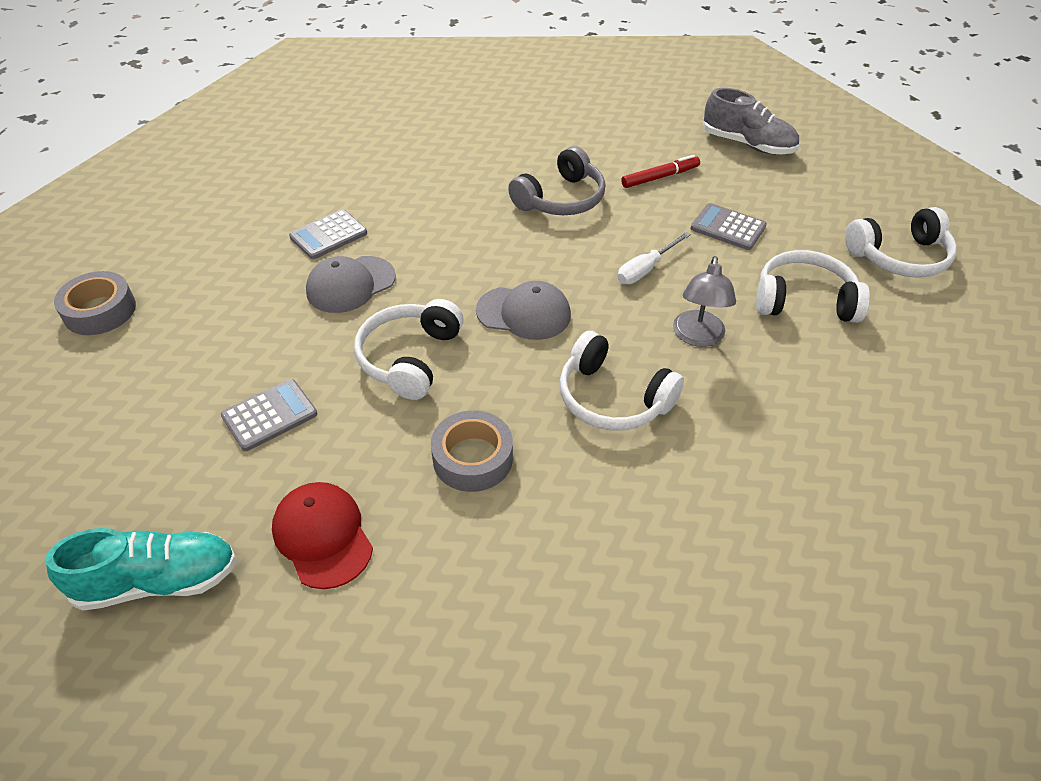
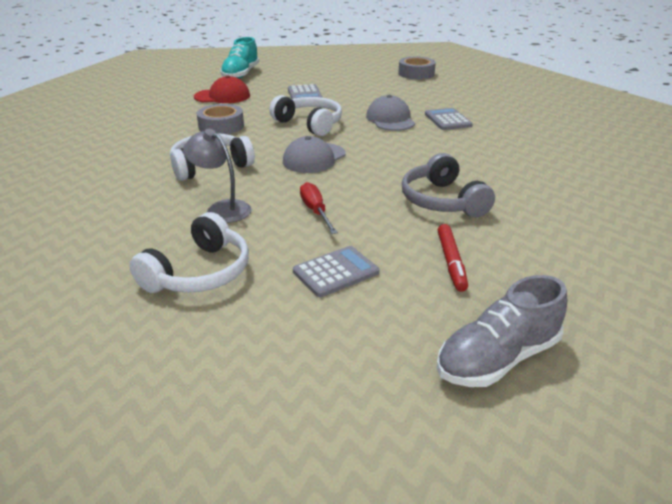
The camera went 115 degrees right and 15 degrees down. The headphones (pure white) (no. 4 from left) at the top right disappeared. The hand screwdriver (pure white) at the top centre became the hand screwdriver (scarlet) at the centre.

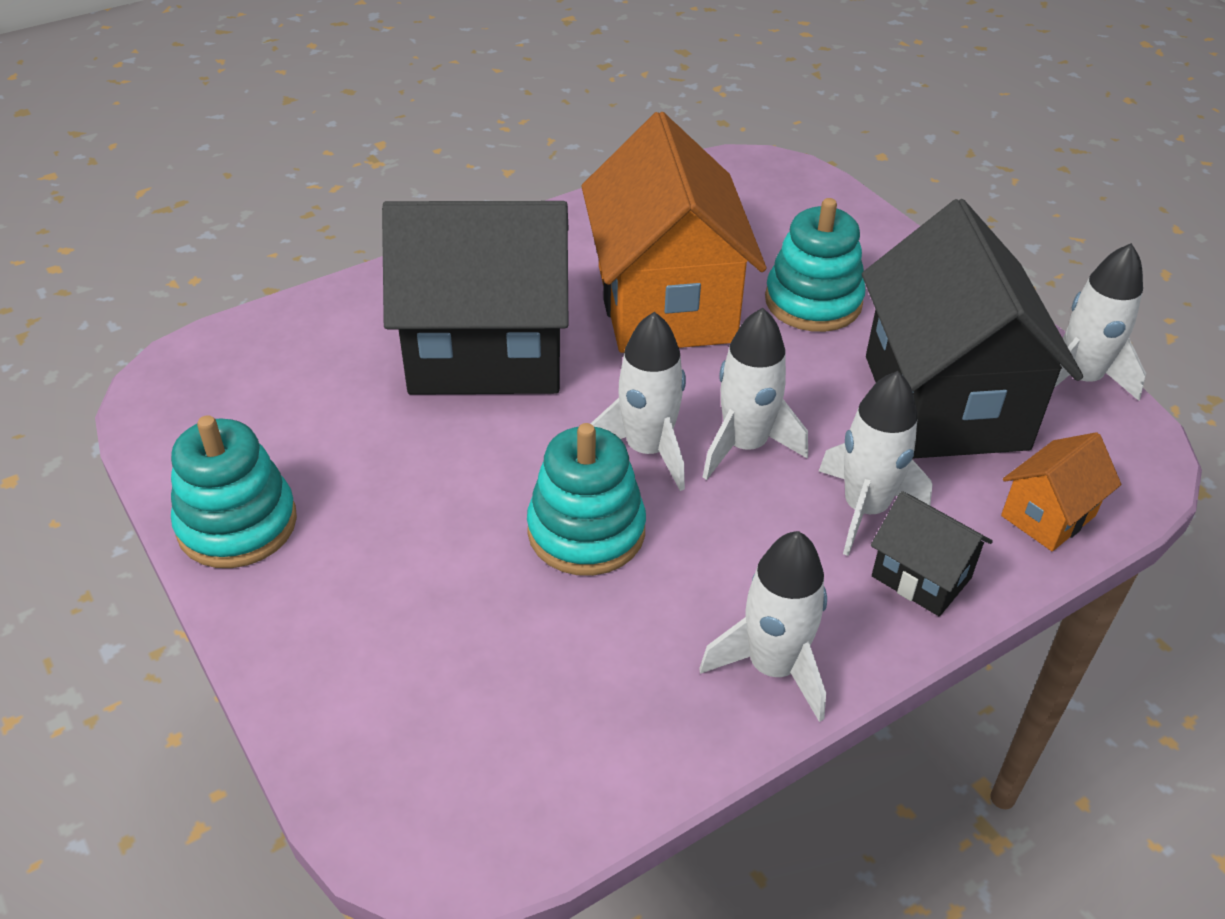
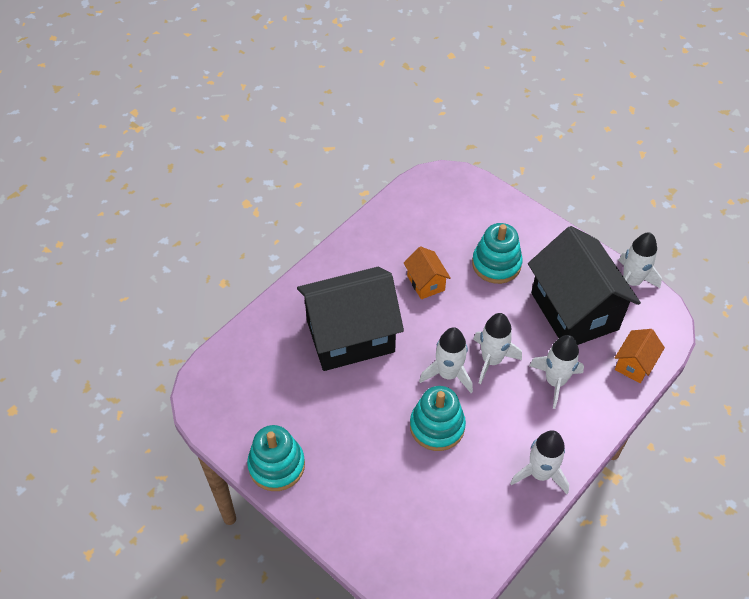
The camera went 15 degrees left and 10 degrees up. The toy house (black) (no. 2 from left) at the middle right disappeared. The toy house (bright orange) (no. 1 from left) at the top centre changed to 0.45 times the size.

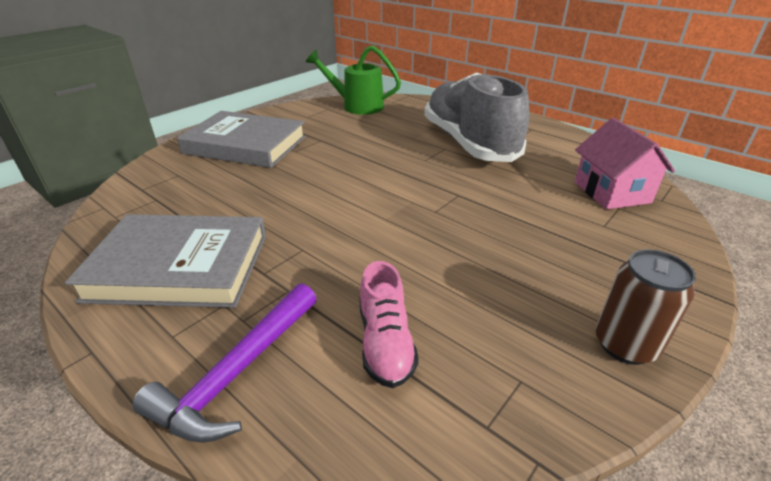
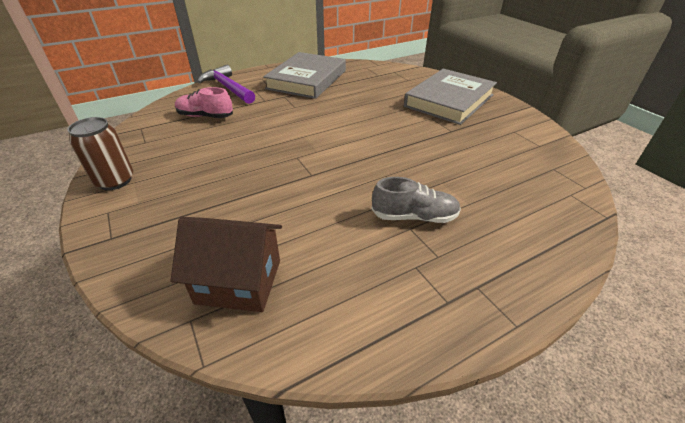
The camera went 110 degrees right and 5 degrees up. The watering pot (emerald) at the top centre disappeared. The toy house (pink) at the middle right became the toy house (dark brown) at the middle left. The sneaker (grey) at the top centre changed to 0.46 times the size.

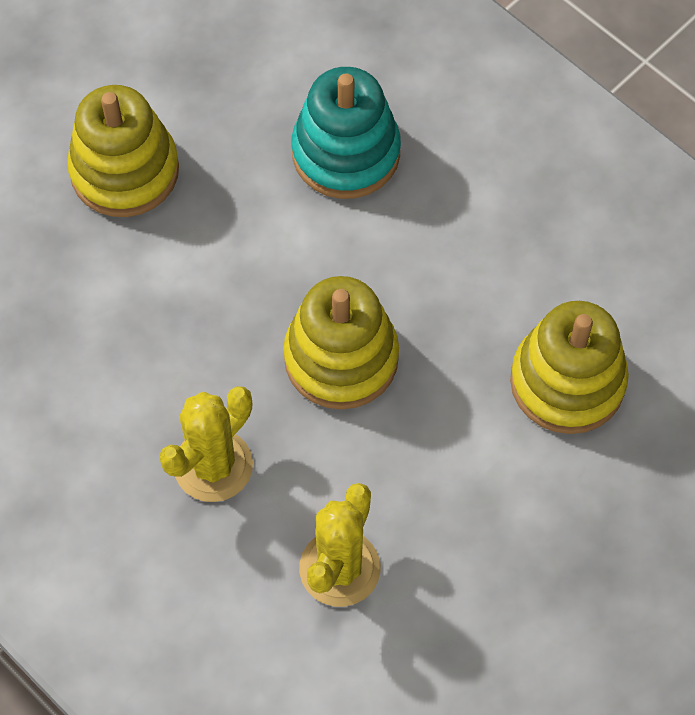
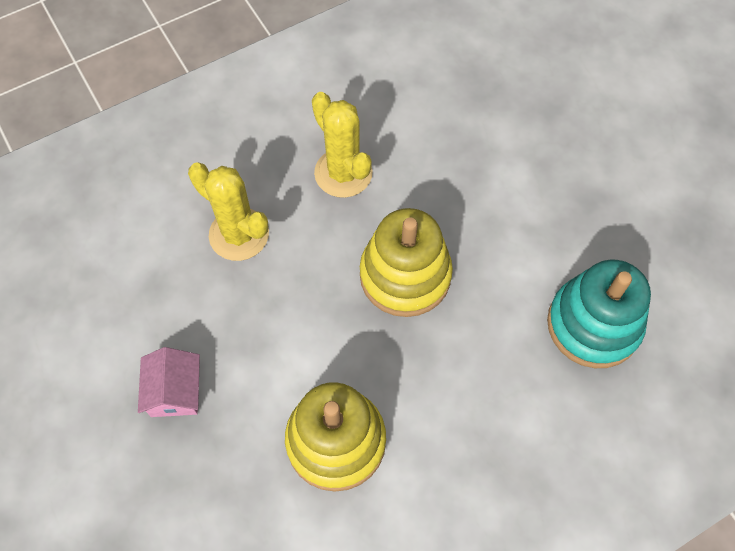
The camera went 105 degrees right and 0 degrees up. The ring stacker (bright yellow) (no. 1 from left) at the top left disappeared. The toy house (pink) at the bottom left appeared.

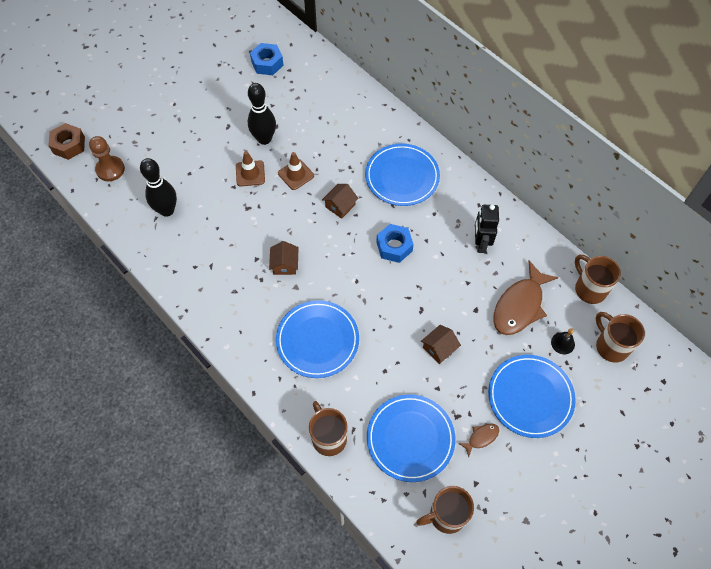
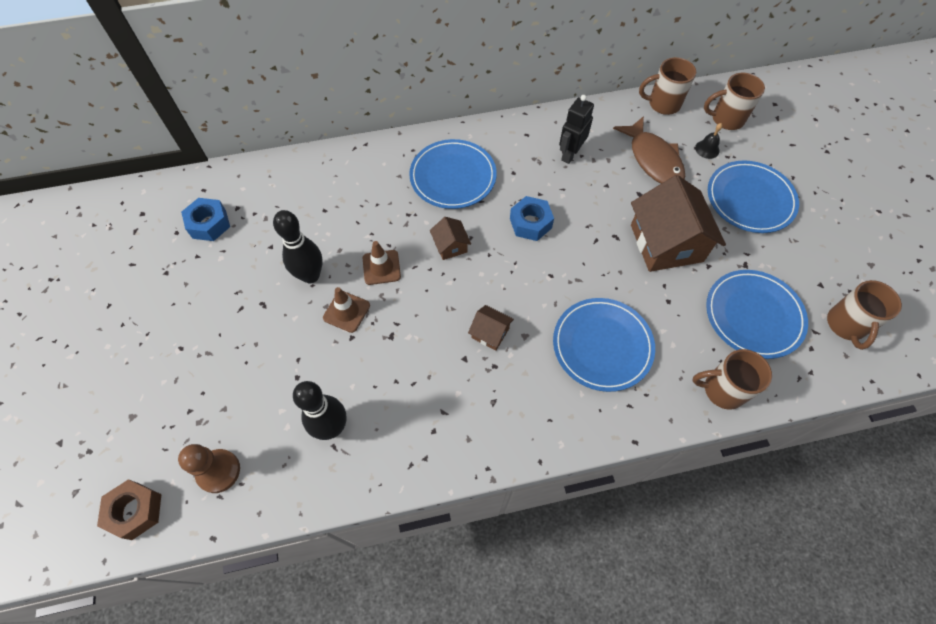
The camera went 60 degrees left and 0 degrees up. The fish (dark brown) (no. 1 from left) at the bottom right disappeared. The toy robot (black) at the middle right turned 90 degrees clockwise. The toy house (dark brown) (no. 3 from left) at the centre changed to 2.18 times the size.

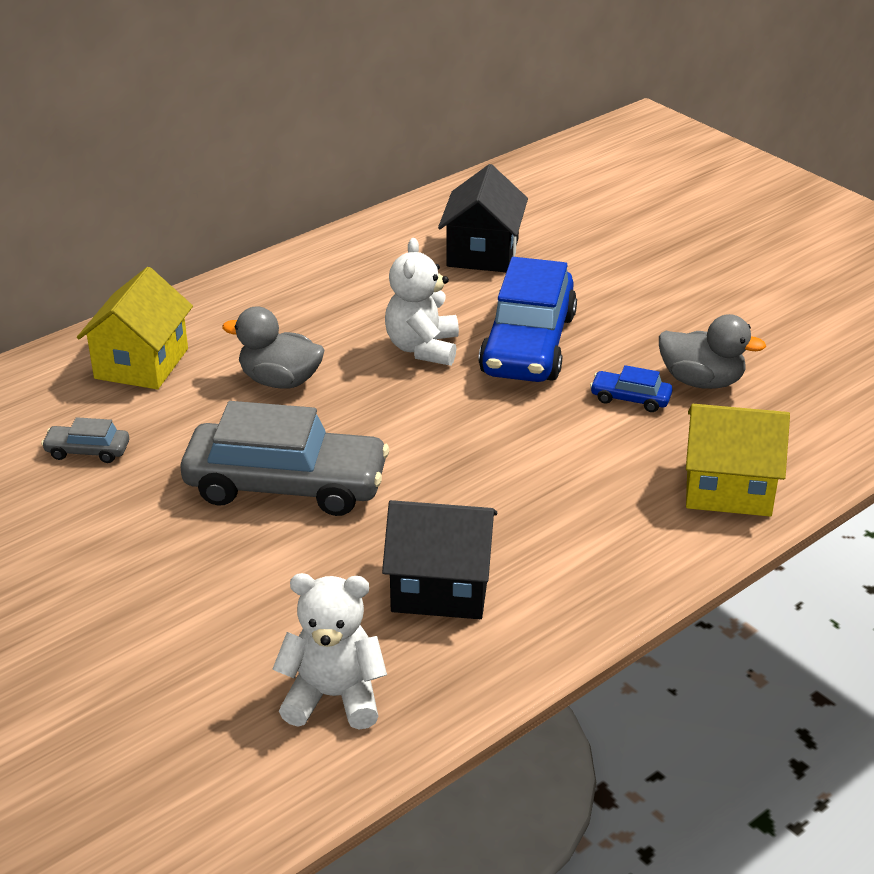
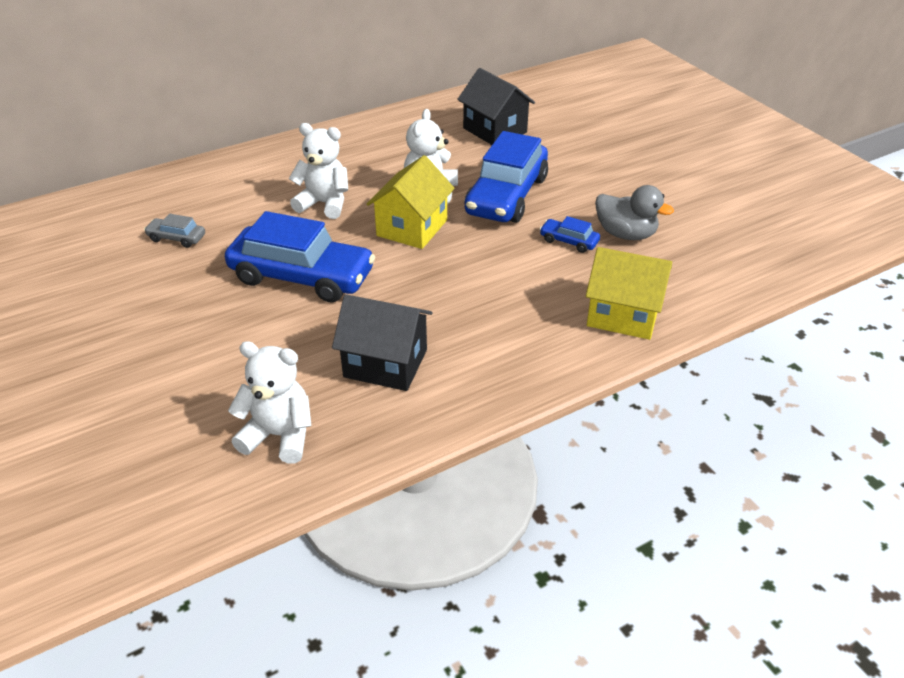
The camera went 10 degrees right and 5 degrees up. The toy house (bright yellow) (no. 1 from left) moved from the middle left to the top centre. The duck (grey) (no. 1 from left) at the middle left was replaced by the teddy (pure white) (no. 2 from left) at the top centre. The automobile (grey) (no. 2 from left) at the middle left became the automobile (royal blue) (no. 1 from left) at the middle left. The toy house (black) (no. 2 from left) at the top centre turned 60 degrees counterclockwise.

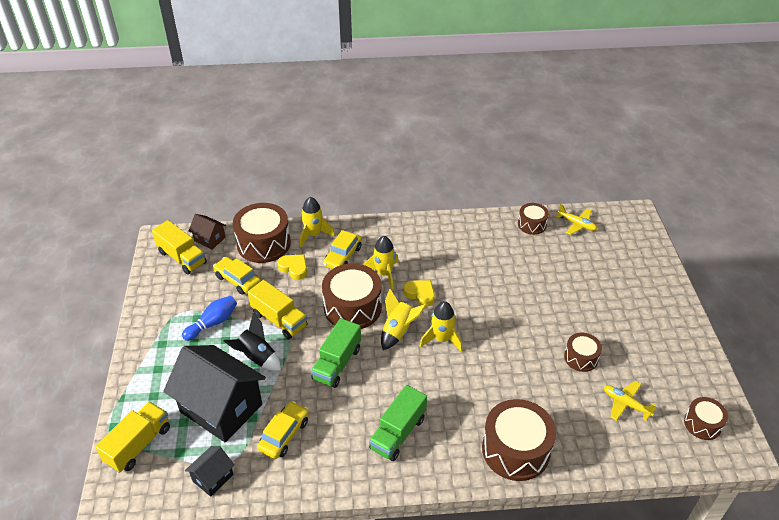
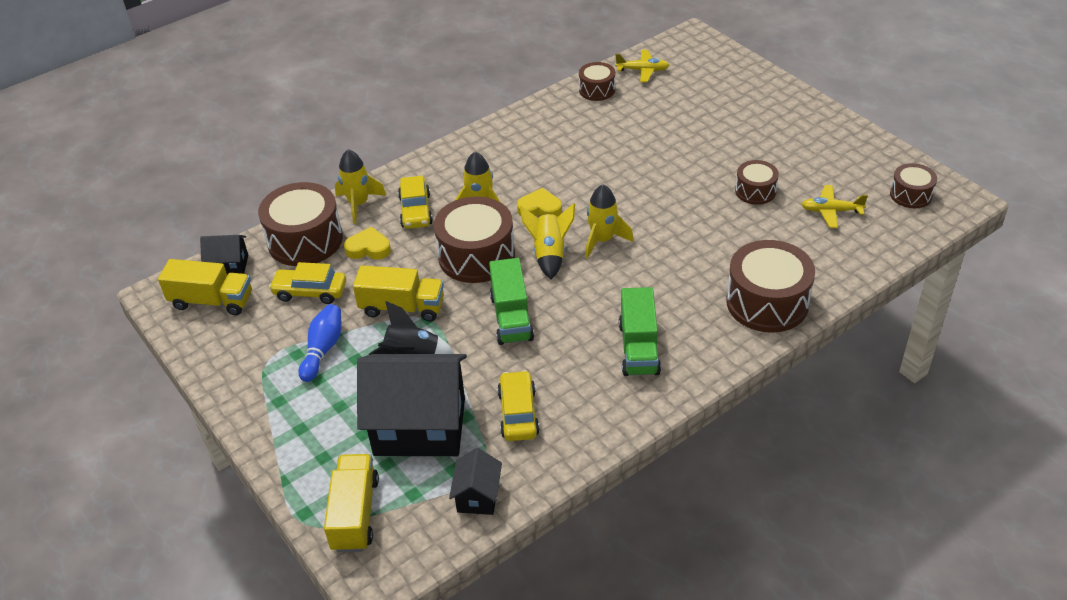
The camera went 30 degrees left and 0 degrees up. The toy house (dark brown) at the middle left became the toy house (black) (no. 1 from left) at the middle left.

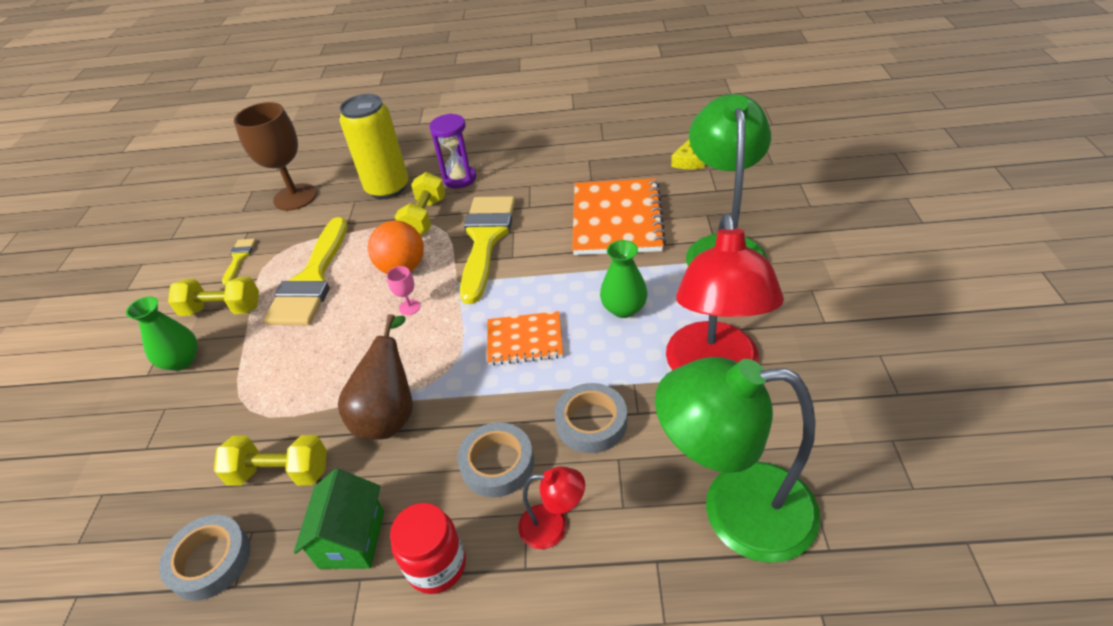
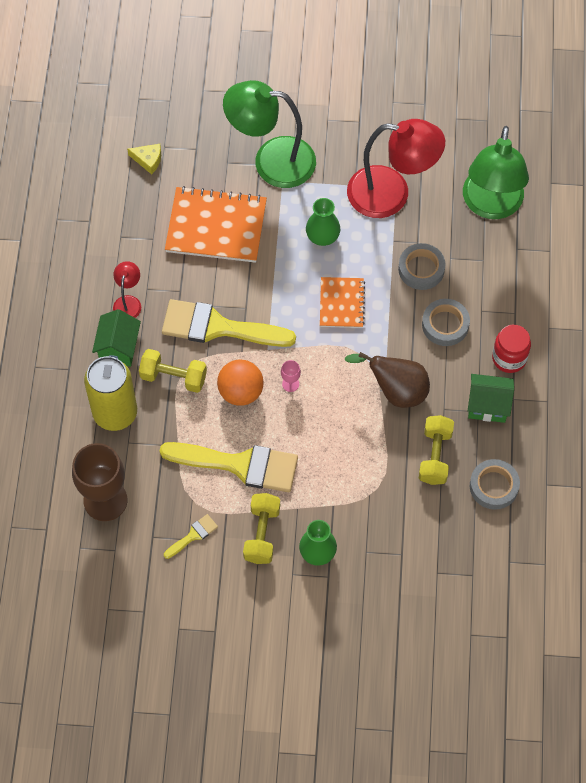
The camera went 90 degrees left and 20 degrees up. The reading lamp (scarlet) (no. 1 from left) moved from the bottom centre to the middle left. The sand timer (purple) at the top centre was replaced by the toy house (emerald) (no. 1 from left) at the middle left. The paint brush (bright yellow) (no. 1 from left) at the middle left turned 135 degrees clockwise.

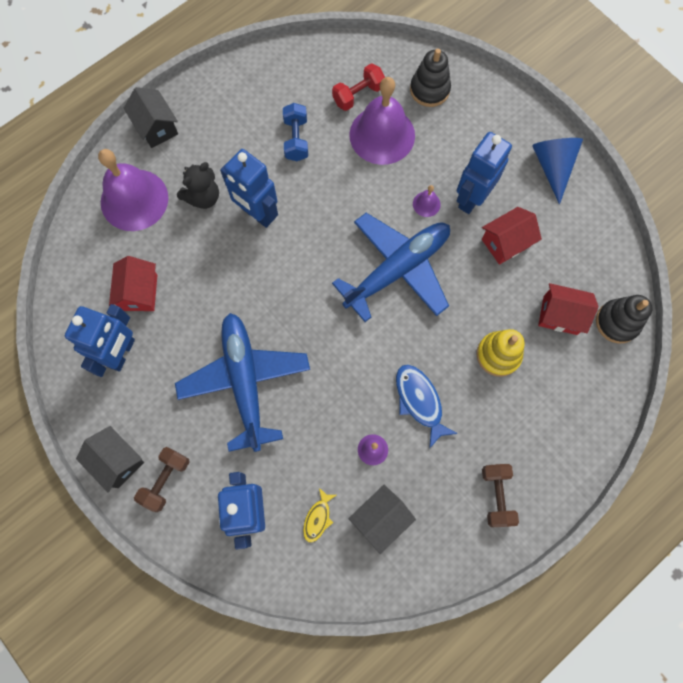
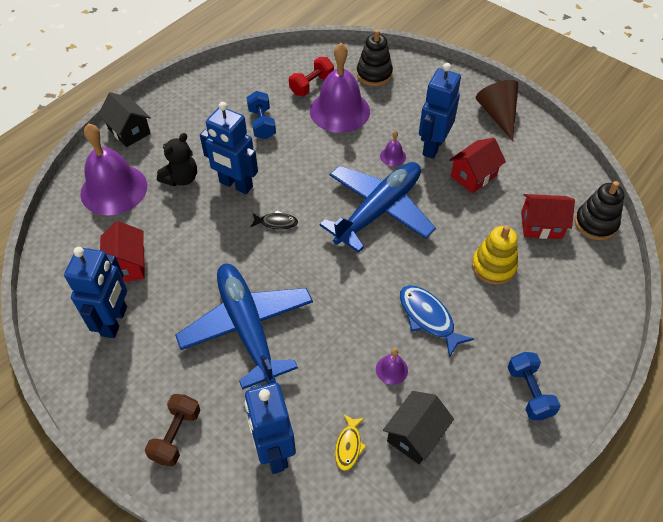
The camera went 10 degrees left and 20 degrees down. The toy house (black) (no. 1 from left) at the bottom left disappeared. The fish (black) at the centre appeared. The dumbbell (dark brown) (no. 2 from left) at the bottom right became the dumbbell (royal blue) (no. 2 from left) at the bottom right. The solid cone (royal blue) at the top right became the solid cone (dark brown) at the top right.

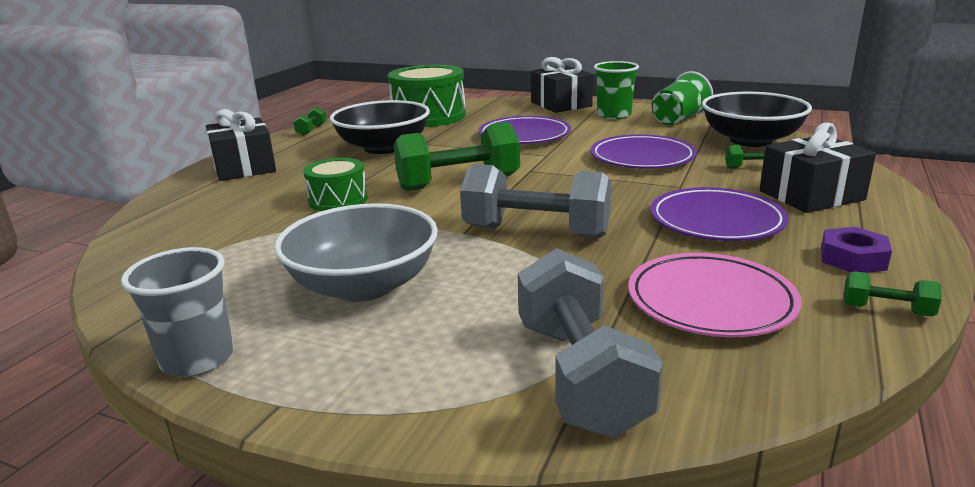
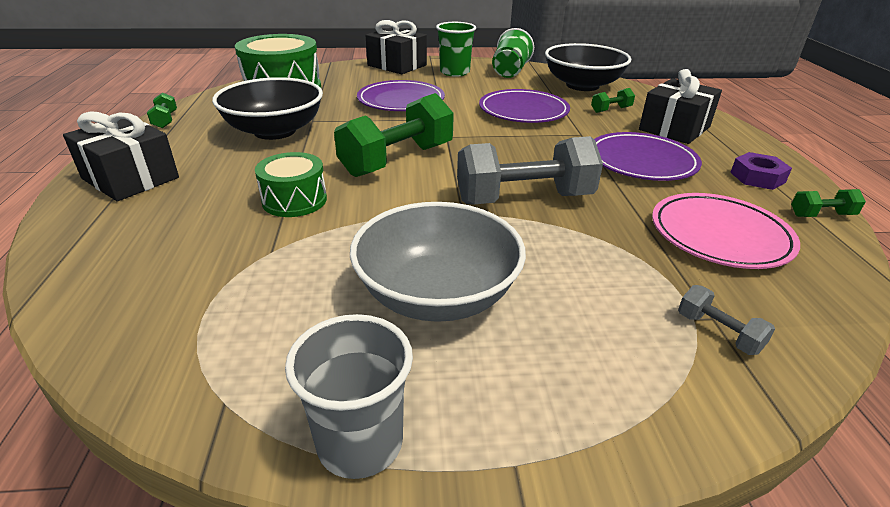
The camera went 30 degrees left and 10 degrees up. The dumbbell (grey) (no. 2 from left) at the bottom centre changed to 0.44 times the size.

